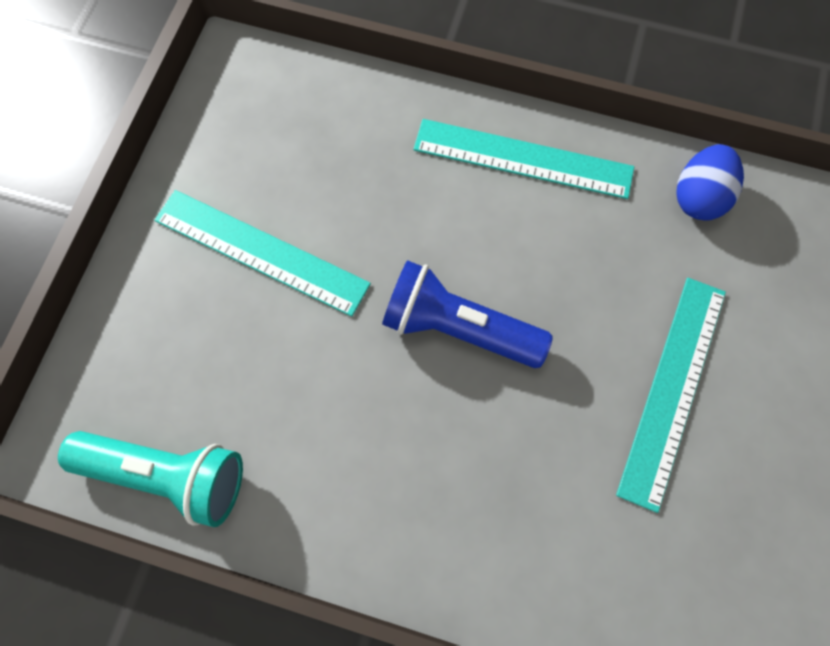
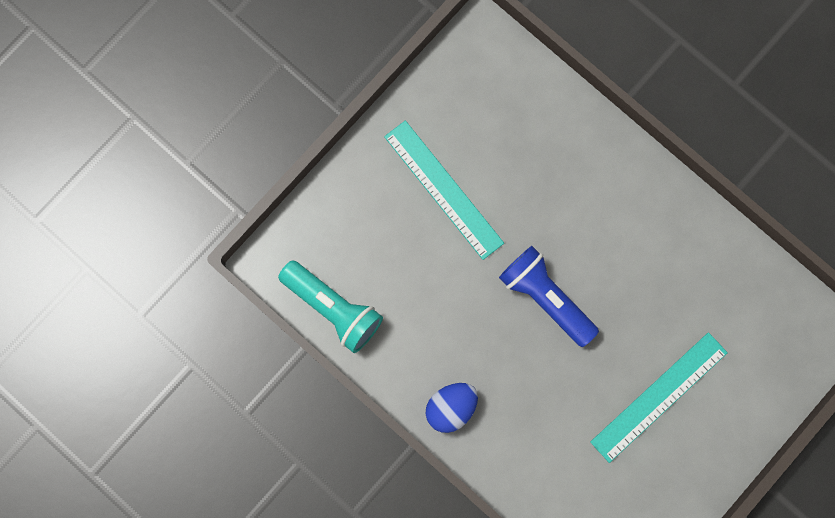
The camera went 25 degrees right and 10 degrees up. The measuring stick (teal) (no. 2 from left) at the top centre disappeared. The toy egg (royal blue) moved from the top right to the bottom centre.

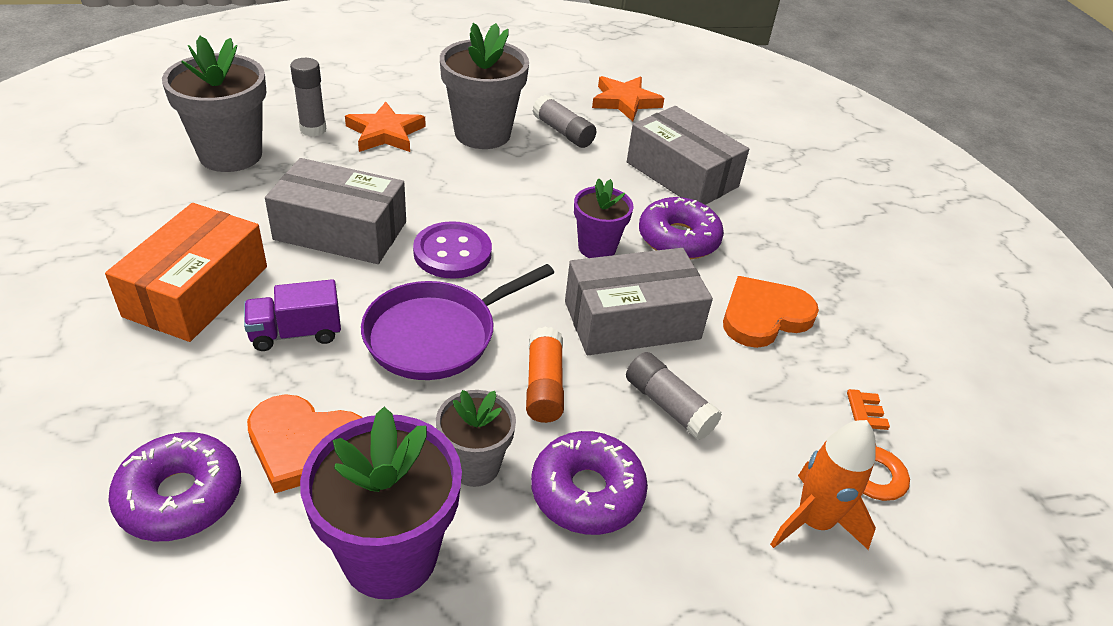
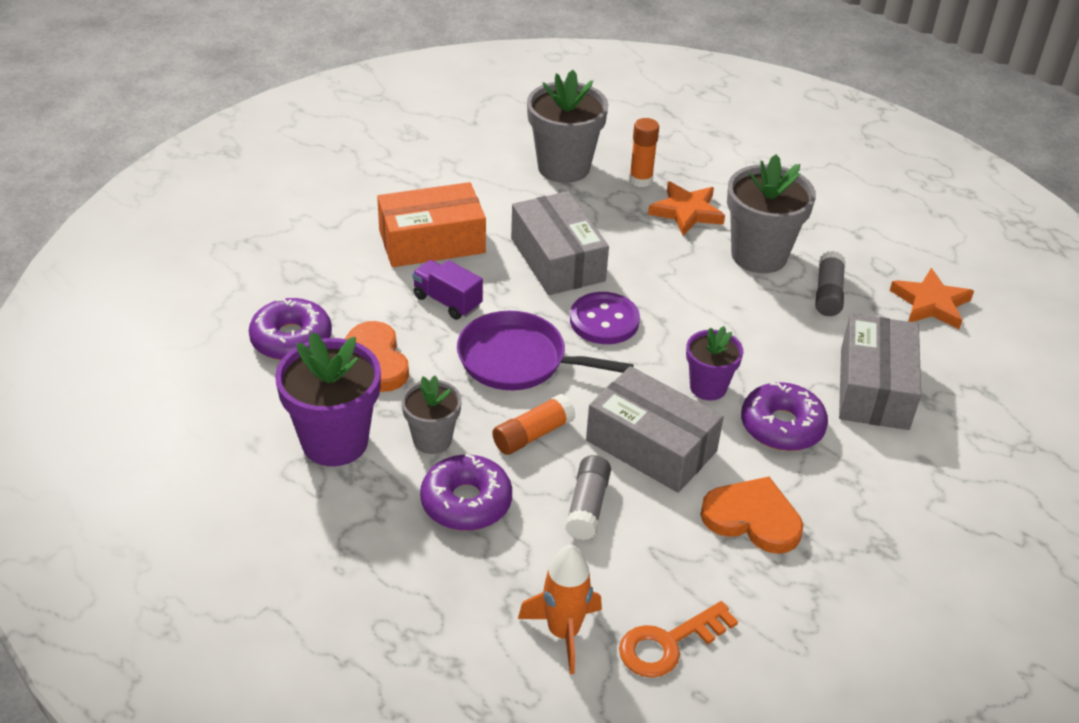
The camera went 55 degrees right and 0 degrees up. The glue stick (grey) (no. 1 from left) at the top left became the glue stick (bright orange) (no. 2 from left) at the top centre.

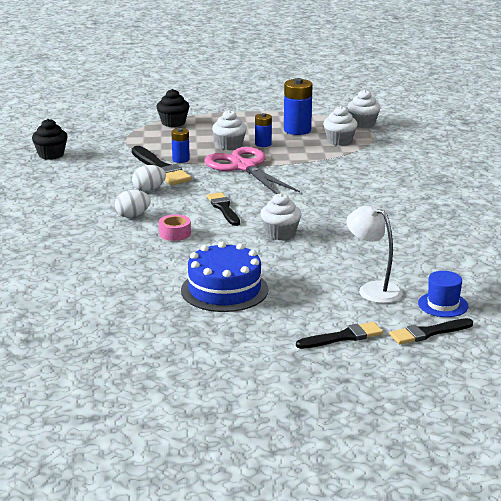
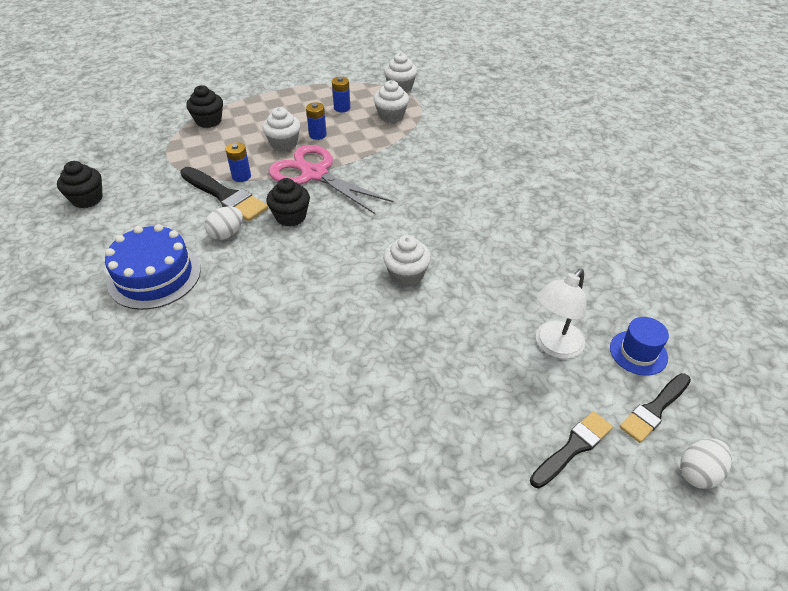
The camera went 20 degrees left and 20 degrees up. The roll of tape (pink) at the centre disappeared. The paint brush (black) (no. 2 from left) at the centre disappeared. The muffin (black) (no. 3 from left) at the centre appeared. The toy egg (pure white) (no. 1 from left in the first image) moved from the middle left to the bottom right. The layer cake (royal blue) moved from the centre to the middle left. The reading lamp (pure white) at the middle right turned 75 degrees counterclockwise. The battery (royal blue) (no. 3 from left) at the top centre changed to 0.58 times the size.

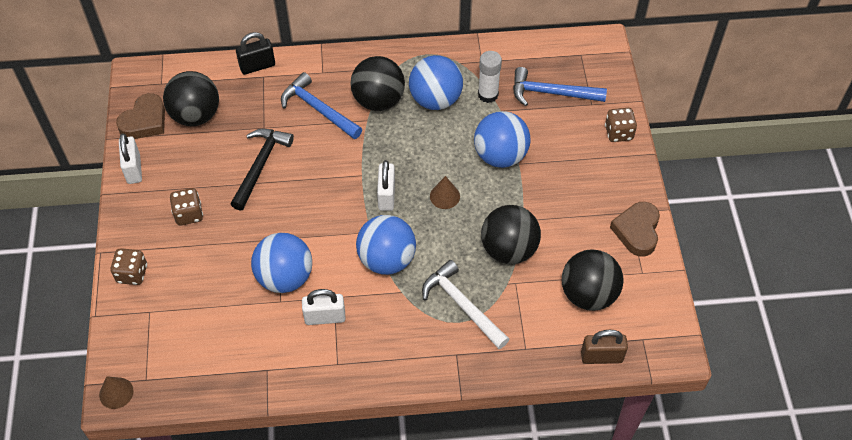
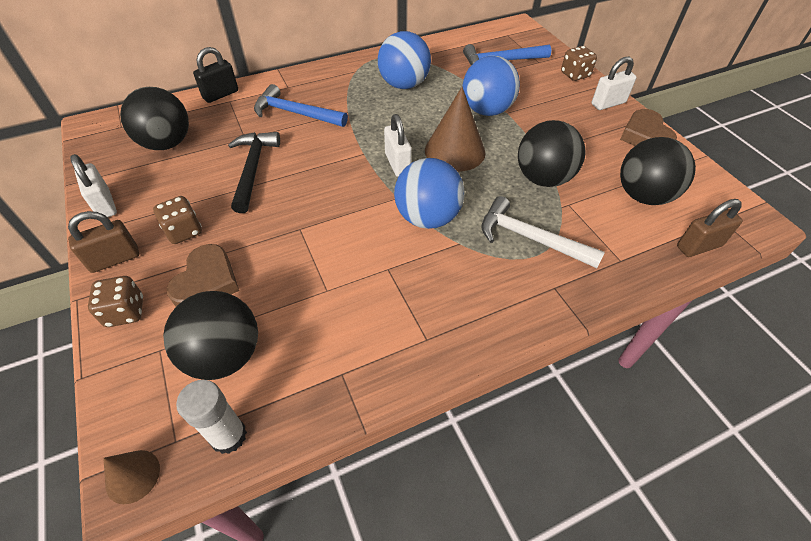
The camera went 20 degrees left and 5 degrees down. The play ball (royal blue) (no. 1 from left) at the middle left disappeared. The padlock (dark brown) (no. 1 from left) at the middle left appeared. The heart (dark brown) (no. 1 from left) moved from the top left to the middle left. The padlock (pure white) (no. 2 from left in the first image) moved from the bottom centre to the top right. The play ball (black) (no. 2 from left) moved from the top centre to the middle left. The glue stick (pure white) moved from the top centre to the bottom left. The solid cone (dark brown) (no. 2 from left) at the centre changed to 1.92 times the size.

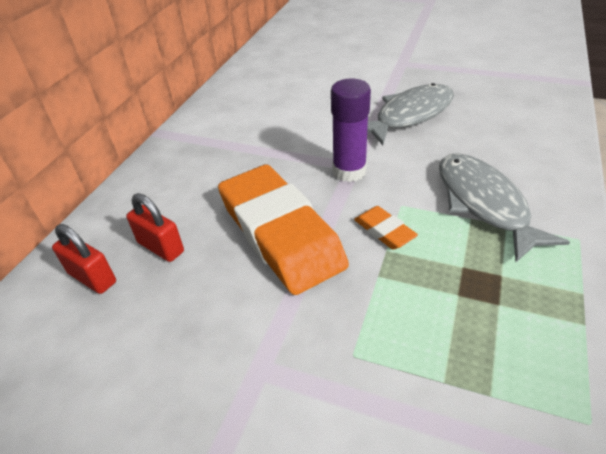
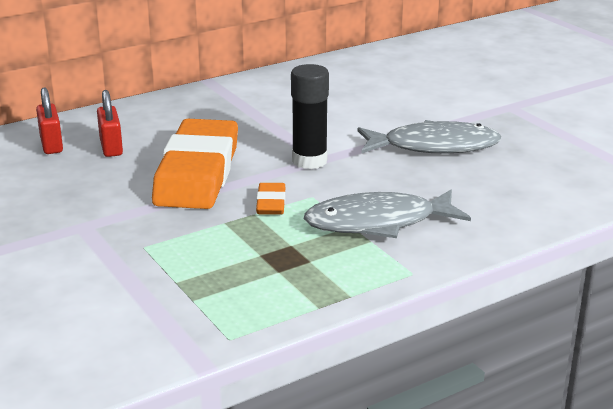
The camera went 35 degrees right and 15 degrees down. The glue stick (purple) at the top centre became the glue stick (black) at the top centre. The fish (grey) (no. 2 from left in the first image) at the middle right turned 120 degrees counterclockwise.

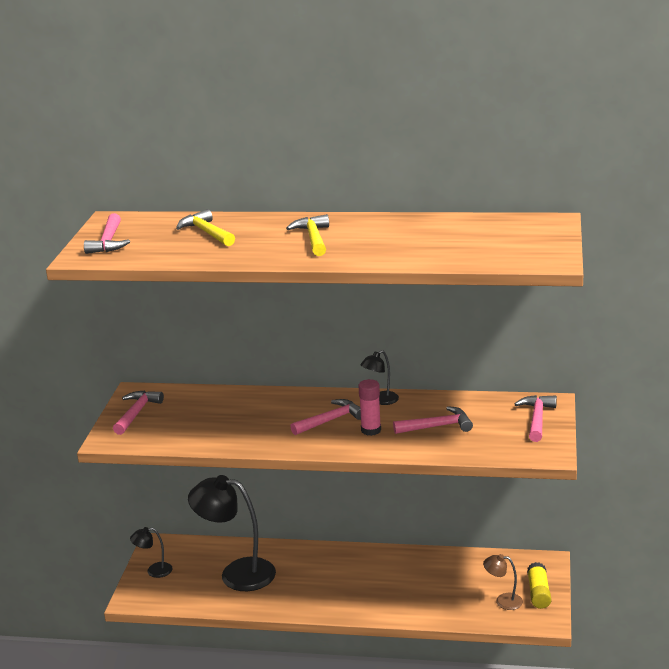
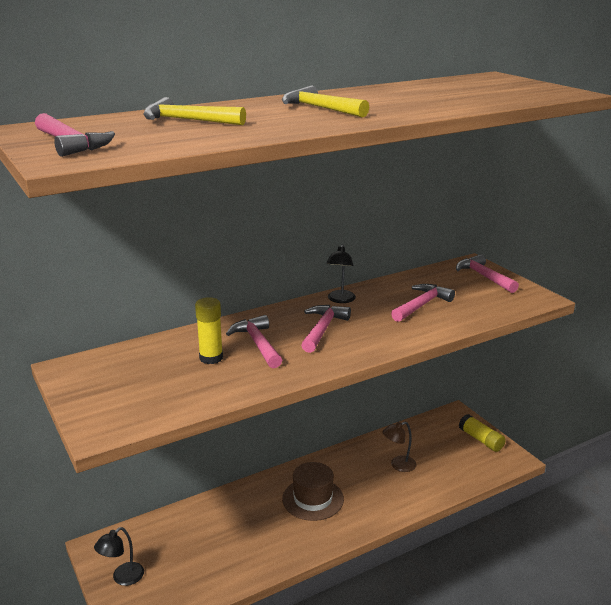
The camera went 40 degrees left and 0 degrees up. The reading lamp (black) (no. 2 from left) at the bottom centre disappeared. The glue stick (pink) at the centre disappeared. The glue stick (bright yellow) (no. 1 from left) at the centre appeared. The hat (dark brown) at the bottom centre appeared. The carpenter's hammer (pink) (no. 2 from left) moved from the middle left to the centre. The reading lamp (dark brown) moved from the bottom right to the bottom centre.

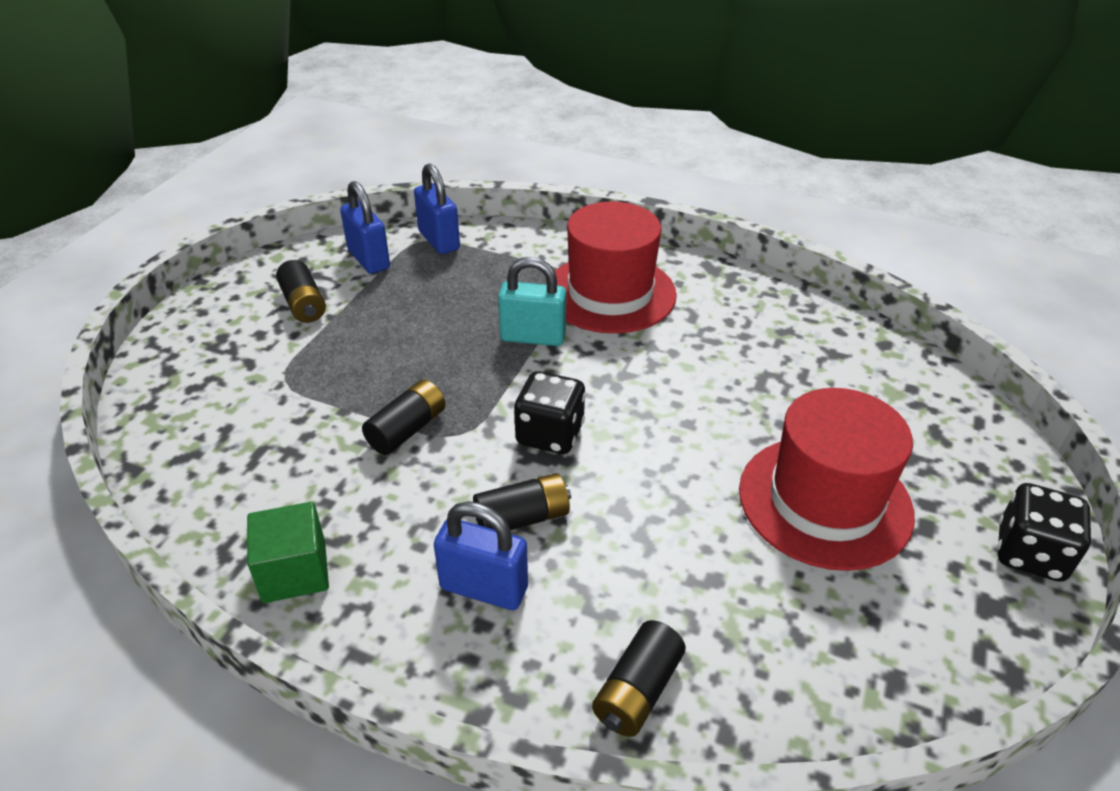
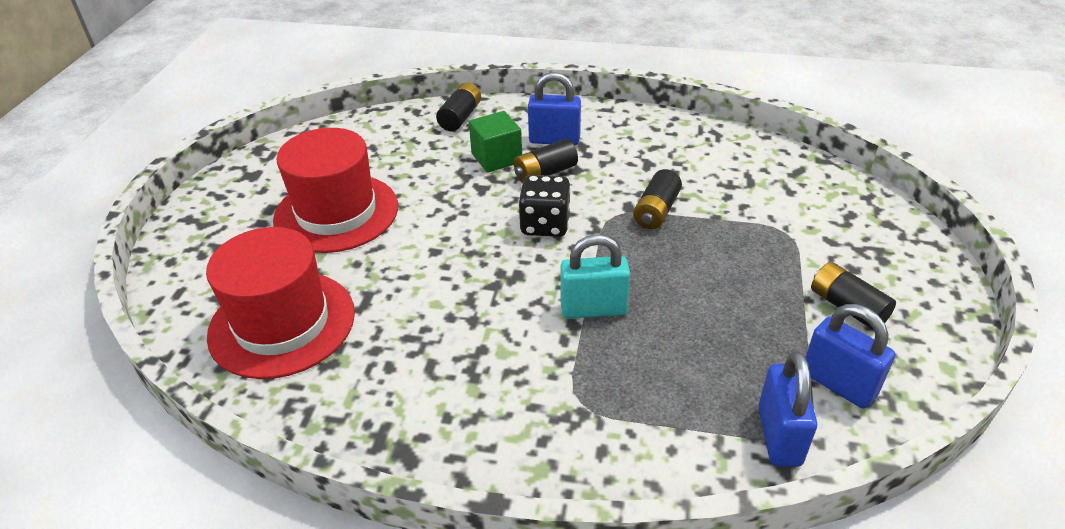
The camera went 170 degrees right and 0 degrees up. The dice (black) (no. 2 from left) at the bottom right disappeared. The block (emerald) moved from the bottom left to the top centre. The hat (scarlet) (no. 1 from left) moved from the centre to the middle left. The padlock (royal blue) (no. 2 from left) at the top centre turned 45 degrees clockwise.

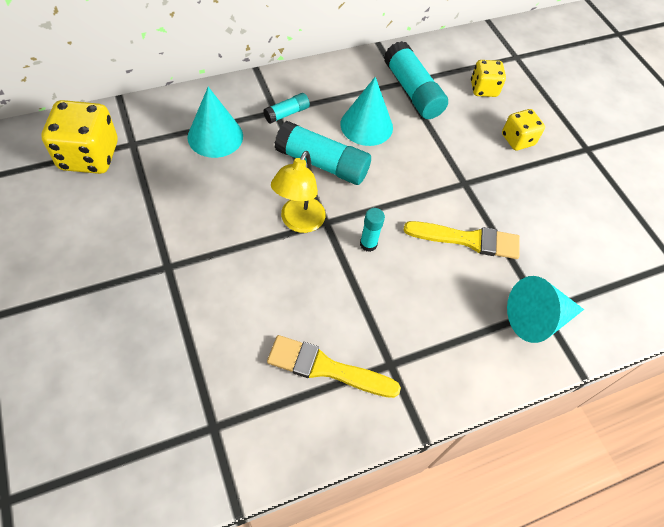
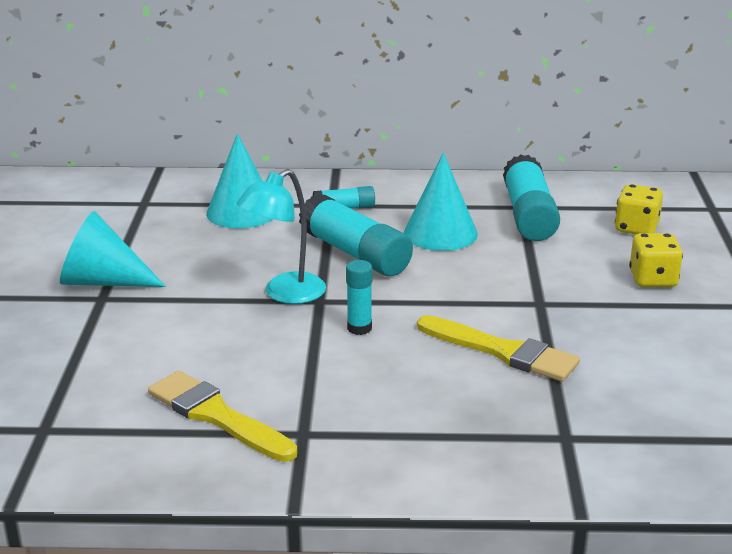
The camera went 30 degrees right and 30 degrees down. The dice (bright yellow) (no. 1 from left) at the top left disappeared. The solid cone (teal) (no. 3 from left in the first image) moved from the middle right to the middle left. The reading lamp (bright yellow) at the centre became the reading lamp (teal) at the centre.

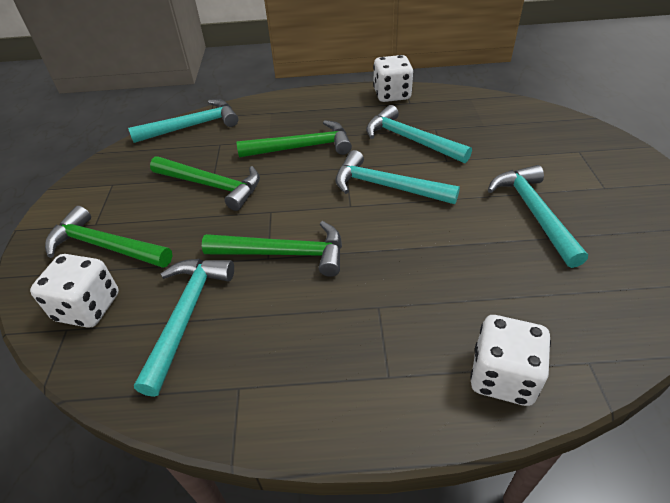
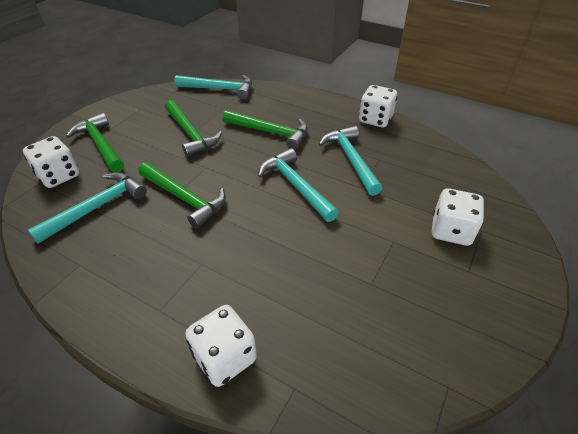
The camera went 30 degrees right and 0 degrees up. The carpenter's hammer (teal) (no. 5 from left) at the middle right disappeared. The dice (pure white) (no. 4 from left) at the middle right appeared.

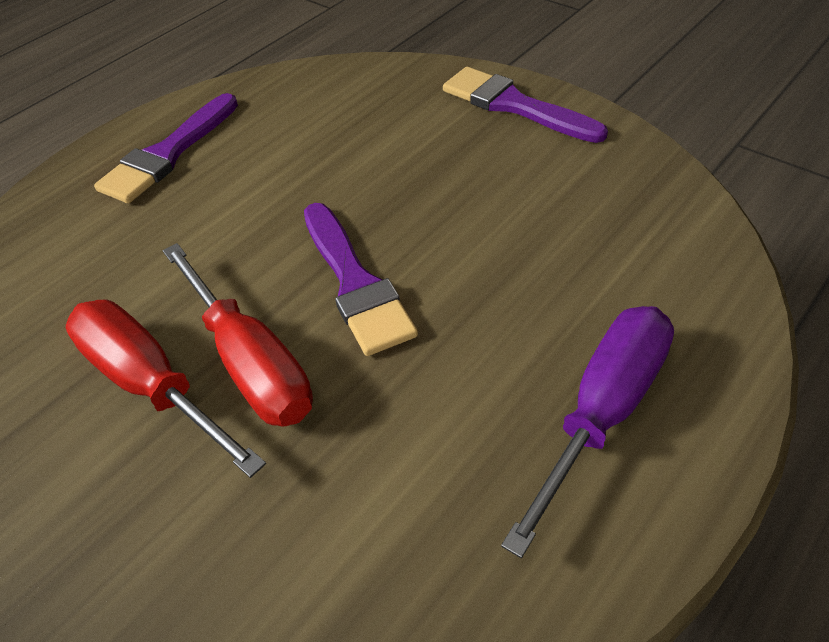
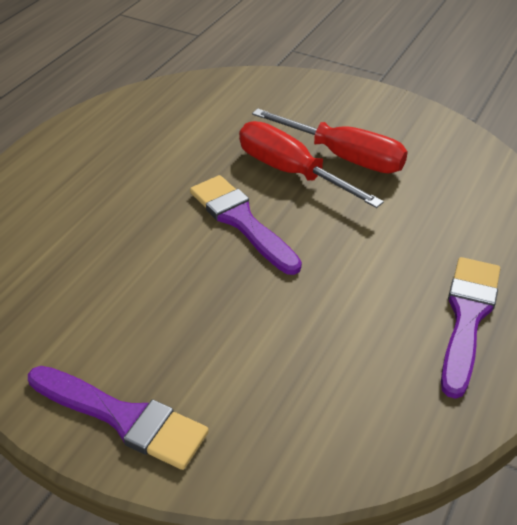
The camera went 165 degrees right and 5 degrees down. The hand screwdriver (purple) at the bottom right disappeared.

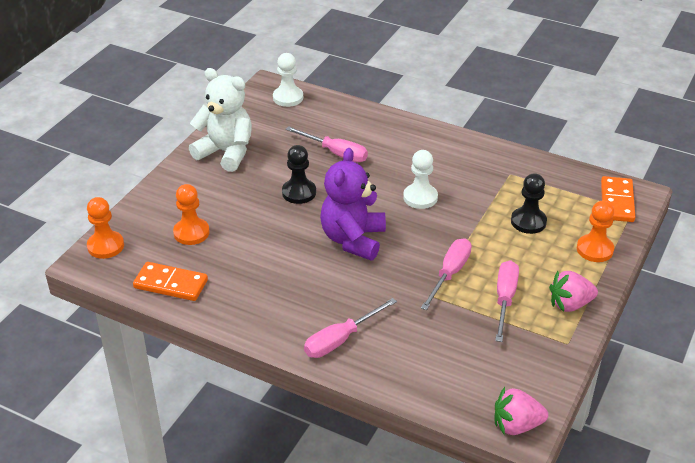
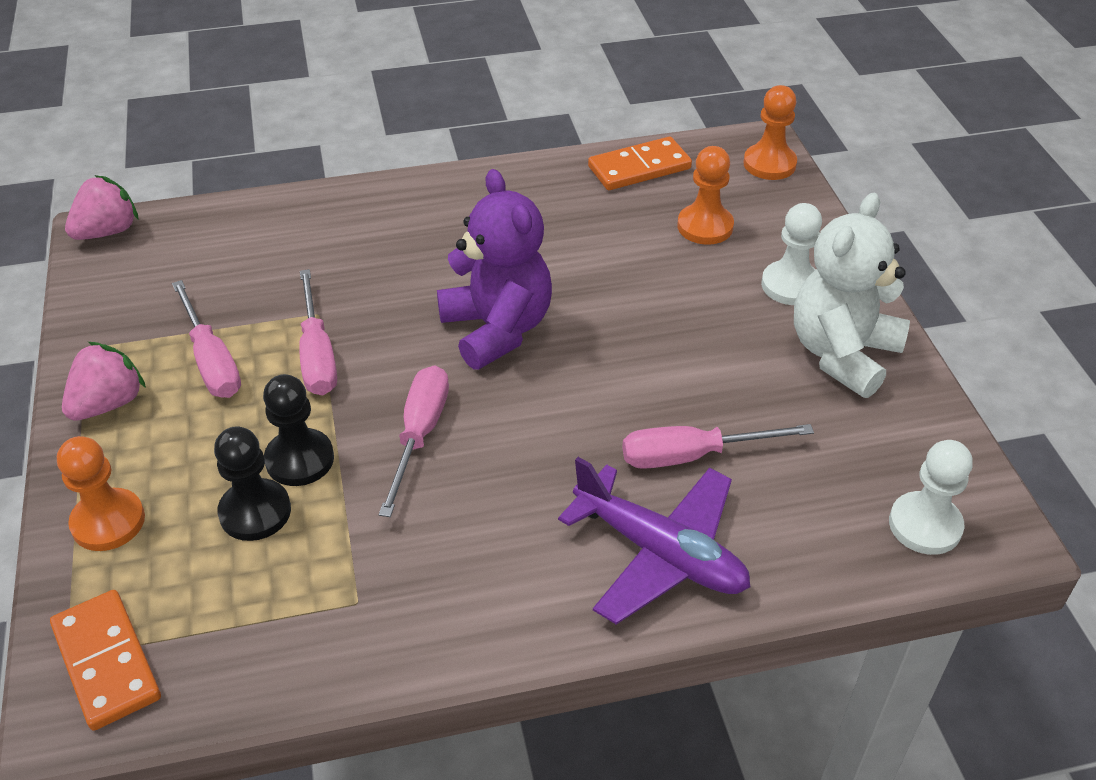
The camera went 140 degrees right and 5 degrees up. The aeroplane (purple) at the bottom centre appeared. The game pawn (black) (no. 1 from left in the first image) moved from the centre to the middle left. The hand screwdriver (pink) (no. 2 from left in the first image) moved from the bottom centre to the centre. The game pawn (pure white) (no. 2 from left in the first image) moved from the centre to the top right. The teddy (pure white) at the top left turned 135 degrees clockwise.

